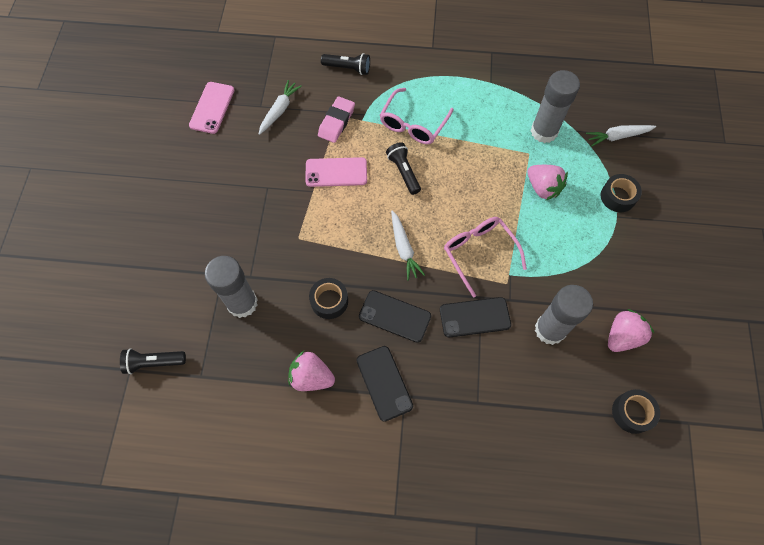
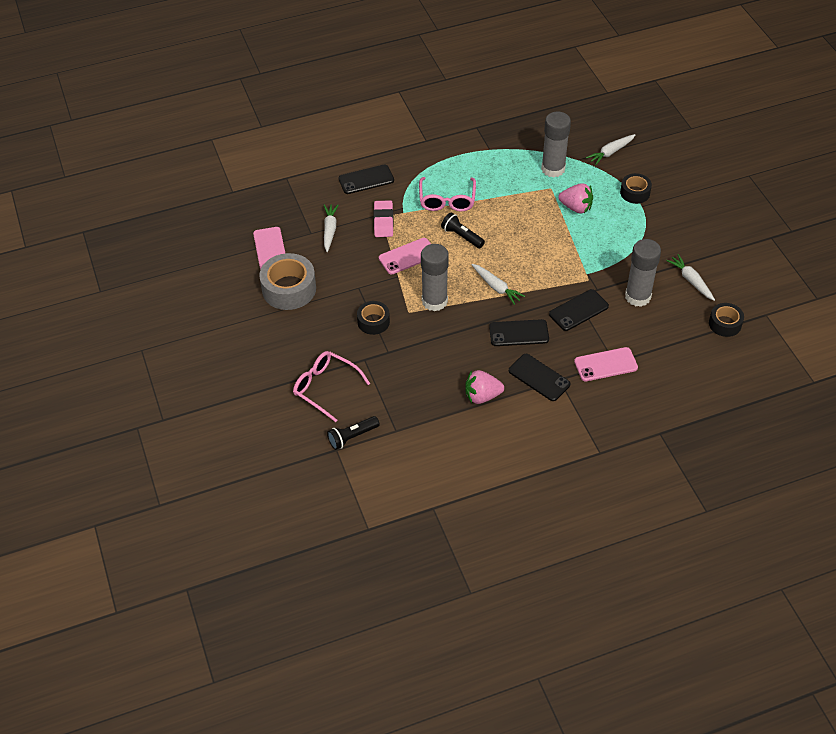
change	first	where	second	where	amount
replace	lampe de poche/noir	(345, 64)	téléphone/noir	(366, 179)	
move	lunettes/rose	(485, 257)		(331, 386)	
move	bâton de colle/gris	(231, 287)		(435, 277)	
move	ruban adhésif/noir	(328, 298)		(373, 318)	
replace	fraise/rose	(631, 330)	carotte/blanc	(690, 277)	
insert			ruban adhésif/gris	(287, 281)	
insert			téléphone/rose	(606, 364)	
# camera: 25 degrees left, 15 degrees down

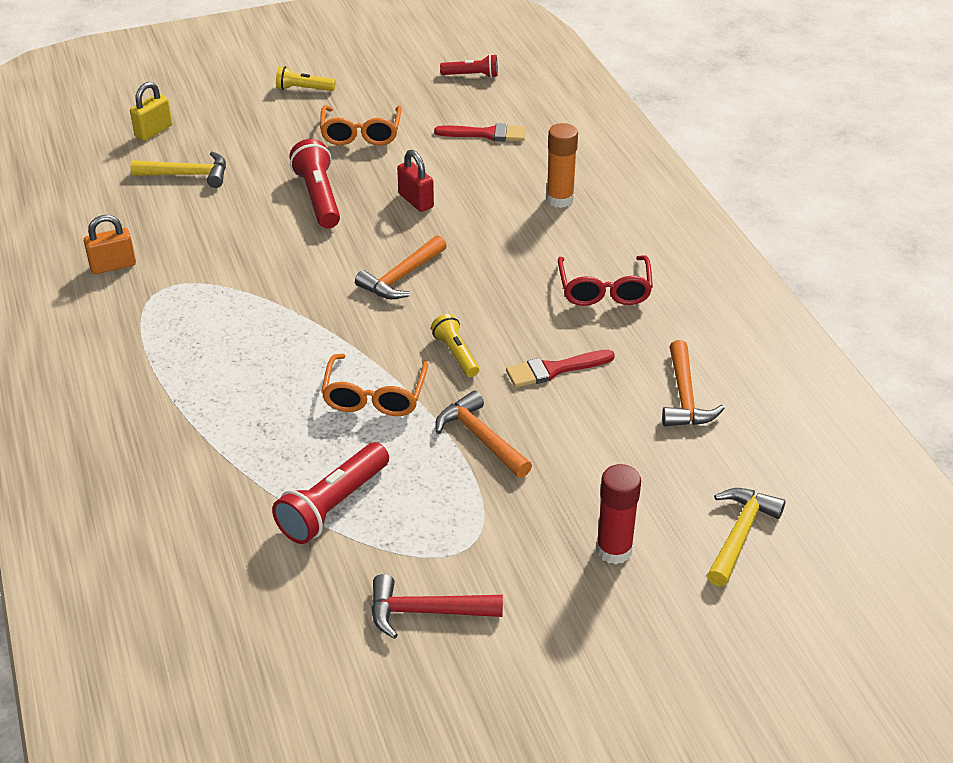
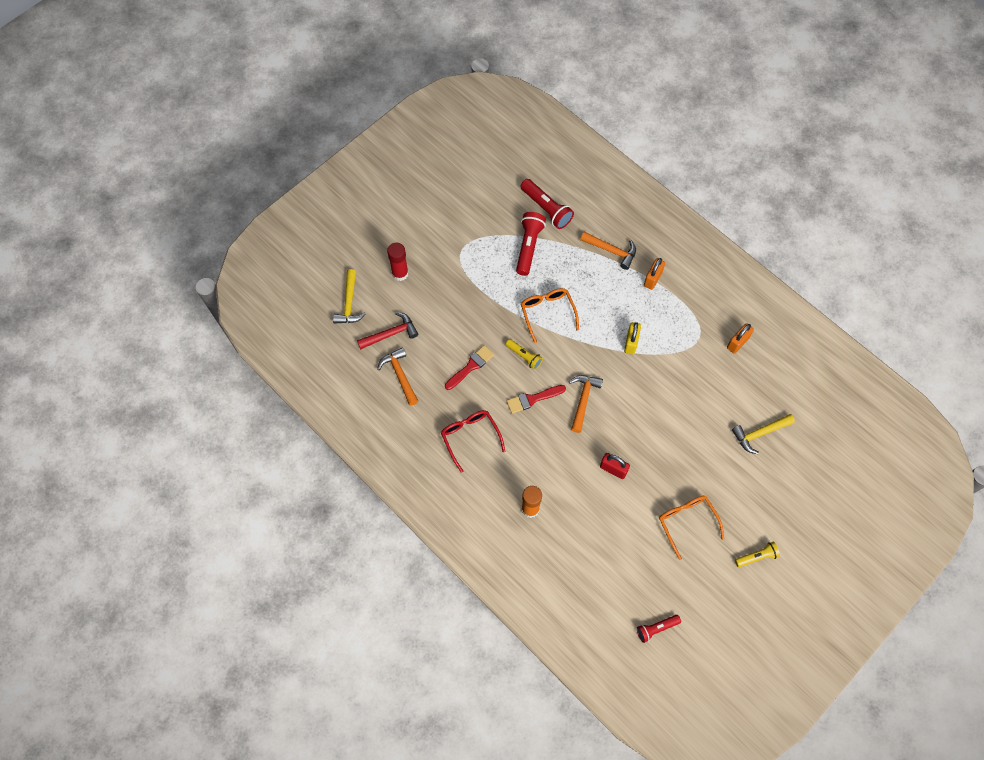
change	first	where	second	where	amount
move	cadenas/jaune	(151, 111)		(632, 338)	
move	pinceau/rouge	(480, 132)		(536, 399)	
move	lampe de poche/rouge	(314, 183)		(547, 204)	
move	marteau/orange	(483, 434)		(608, 251)	
move	marteau/rouge	(437, 606)		(387, 330)	
insert			cadenas/orange	(654, 274)	
# camera: 155 degrees right, 25 degrees up

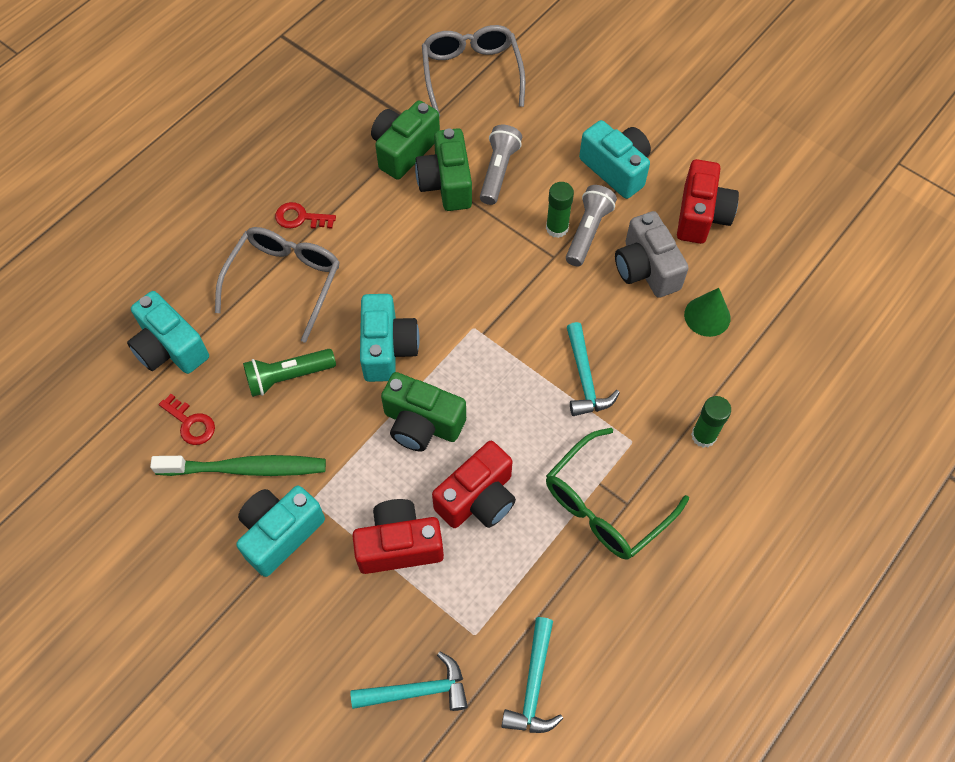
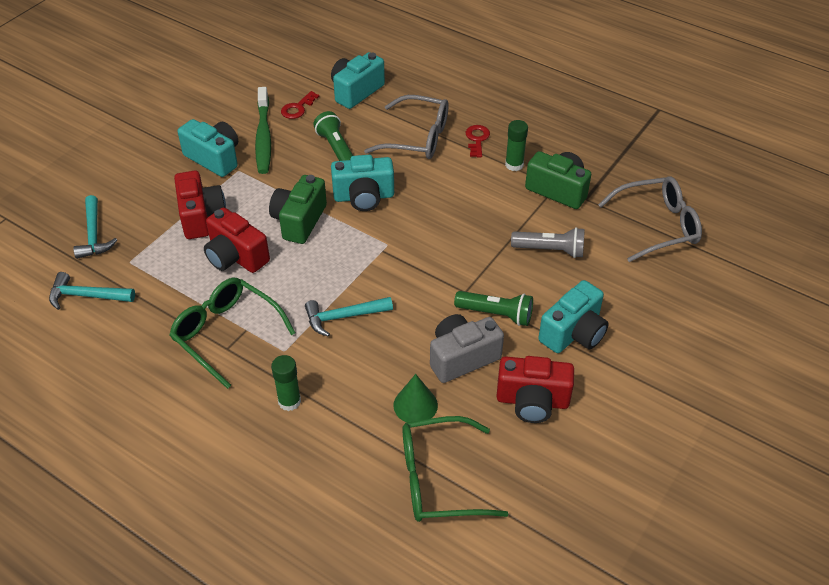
change	first	where	second	where	amount
delete	appareil photo/vert	(443, 169)			
move	bâton de colle/vert	(560, 210)		(516, 145)	
recolor	lampe de poche/gris	(591, 226)	lampe de poche/vert	(493, 308)	
insert			lunettes/vert	(455, 469)	
# camera: 85 degrees right, 15 degrees down

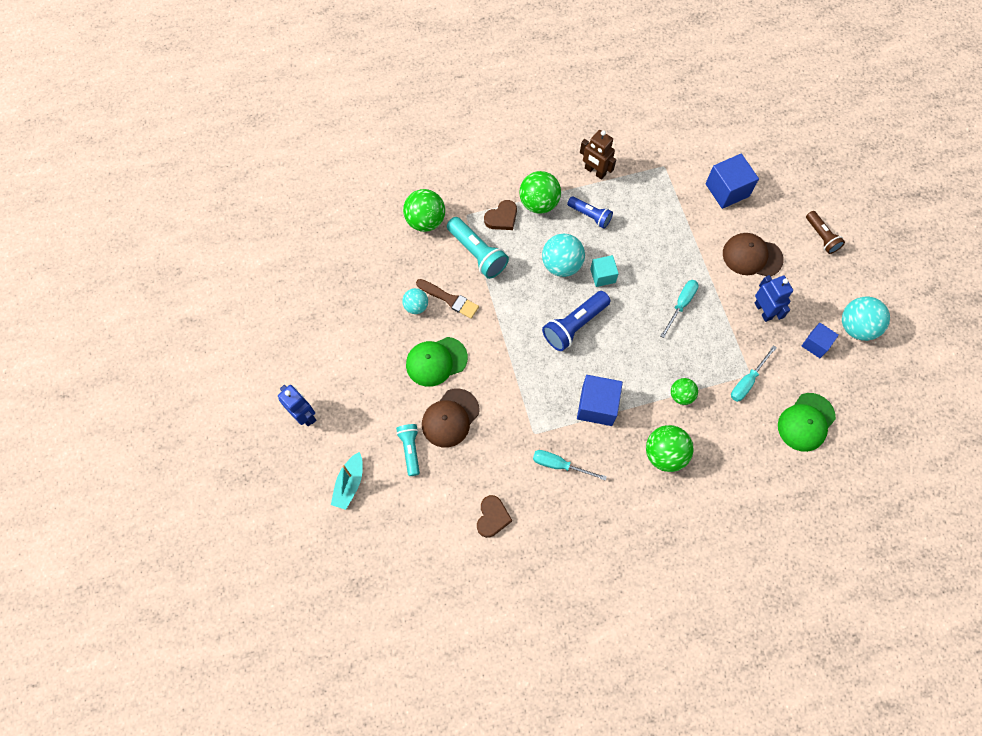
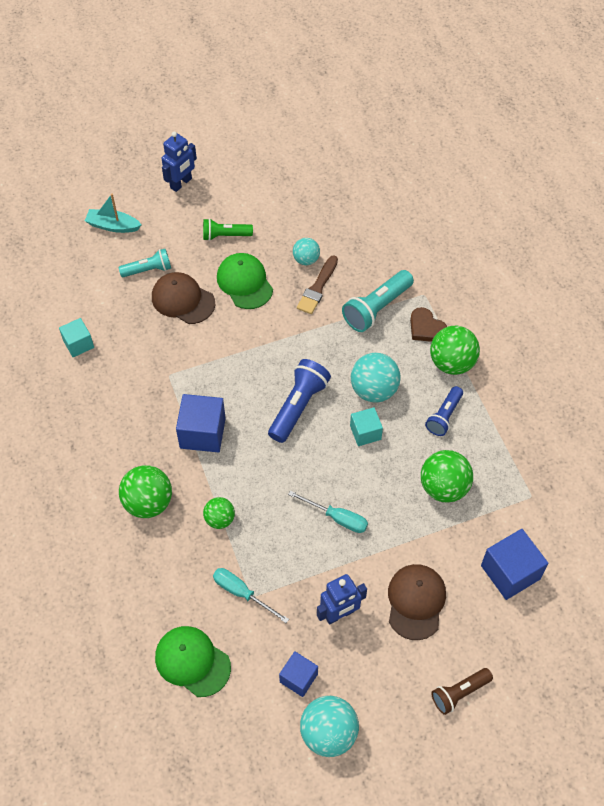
change	first	where	second	where	amount
delete	robot/marron	(598, 154)			
move	balle/vert	(424, 210)		(447, 476)	
rotate	lampe de poche/bleu	(576, 321)		(299, 401)	75 degrees clockwise
delete	tournevis/turquoise	(570, 465)			
replace	cœur/marron	(494, 516)	cube/turquoise	(76, 337)	
insert			lampe de poche/vert	(228, 229)	
# camera: 85 degrees right, 10 degrees down

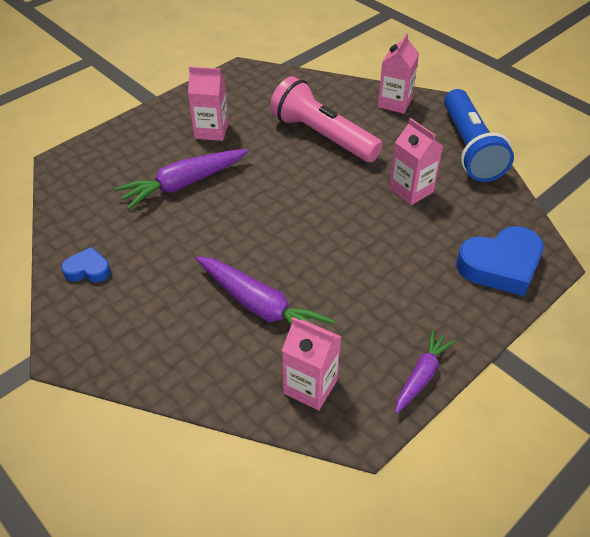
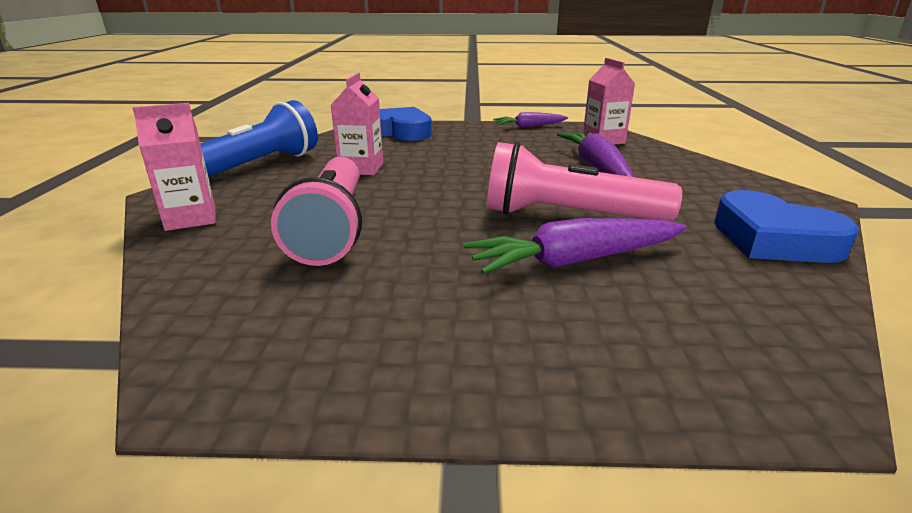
change	first	where	second	where	amount
delete	brique de lait/rose	(208, 103)			
rotate	carotte/violet	(181, 179)		(575, 246)	150 degrees clockwise
resize	cœur/bleu	(86, 265)		(786, 226)	x1.89
insert			lampe de poche/rose	(584, 181)	
# camera: 135 degrees left, 20 degrees down

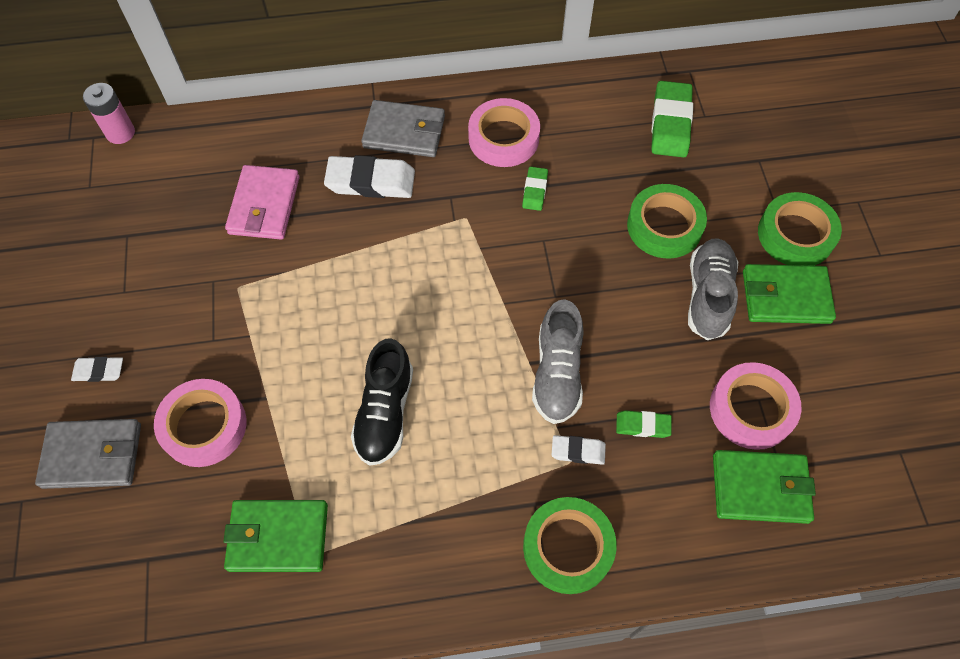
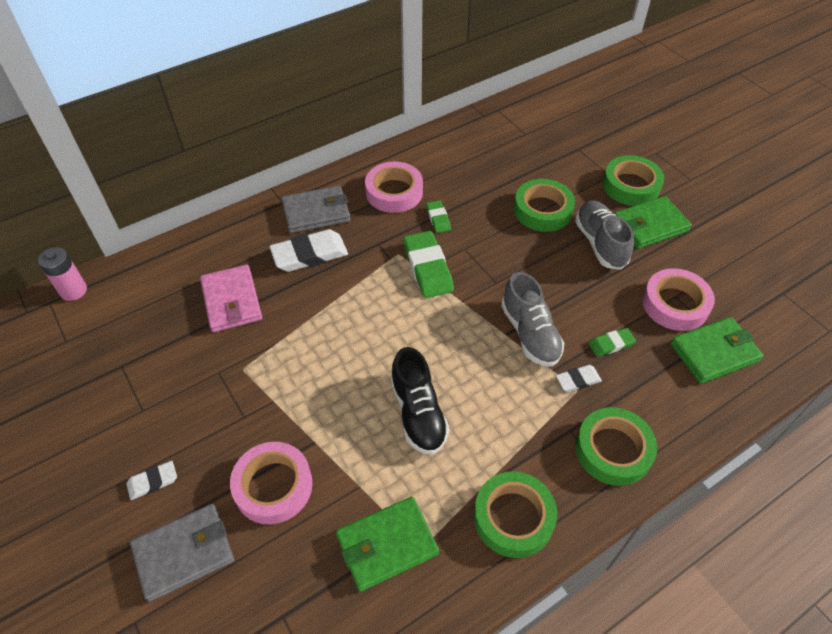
change	first	where	second	where	amount
move	gomme/vert	(672, 119)		(428, 264)	
insert			ruban adhésif/vert	(515, 514)	
# camera: 25 degrees left, 10 degrees down

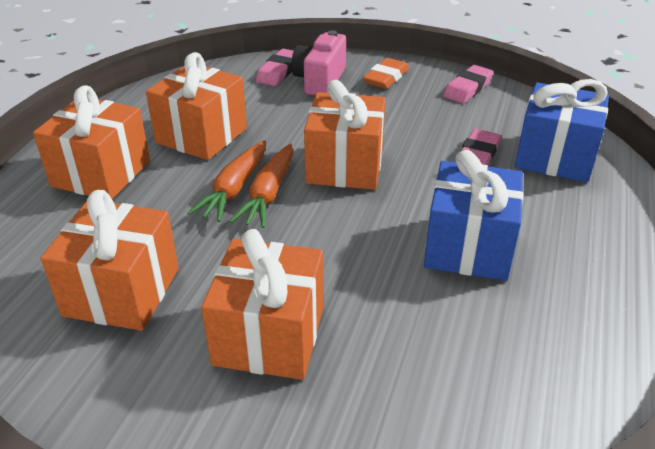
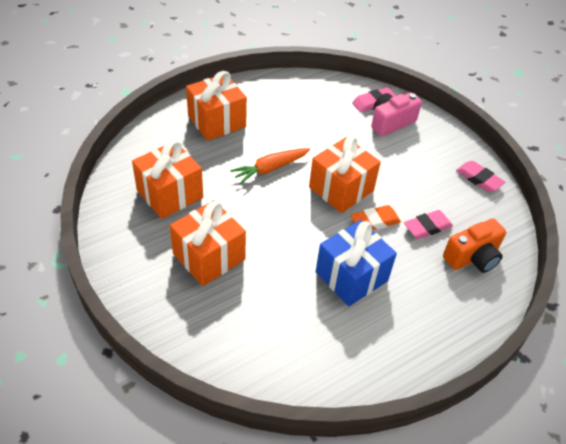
change	first	where	second	where	amount
delete	cadeau/orange	(196, 106)			
move	gomme/orange	(386, 73)		(375, 217)	
rotate	gomme/rose	(468, 84)		(480, 176)	60 degrees clockwise
replace	cadeau/bleu	(562, 130)	appareil photo/orange	(474, 245)	
delete	carotte/orange	(261, 185)			
# camera: 35 degrees right, 10 degrees up

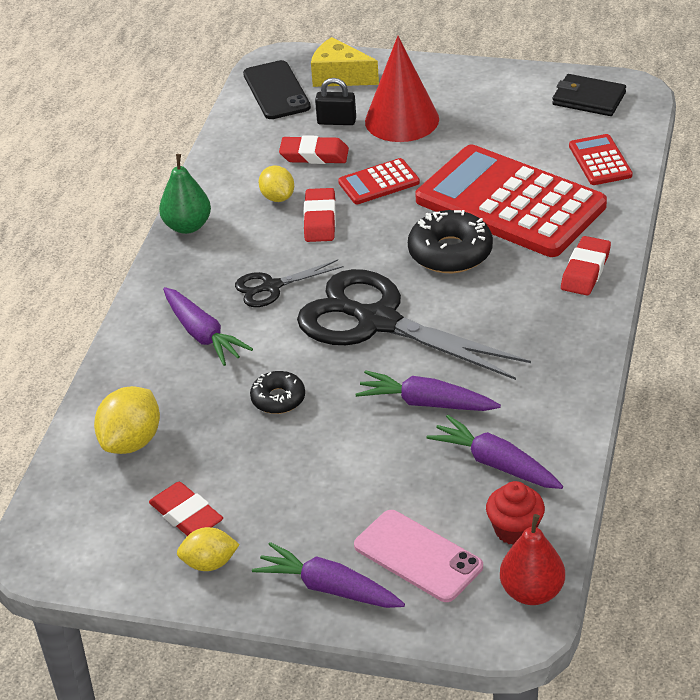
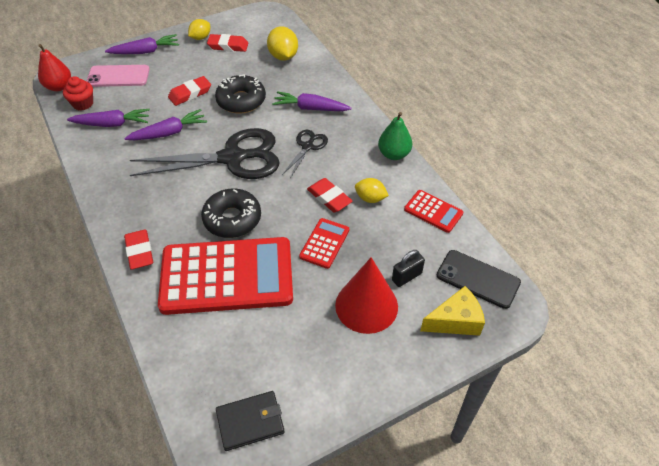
change	first	where	second	where	amount
move	calculatrice/rouge	(601, 159)		(434, 211)	
move	gomme/rouge	(314, 149)		(189, 91)	
resize	beignet/noir	(277, 392)		(240, 94)	x1.67
# camera: 135 degrees right, 10 degrees up

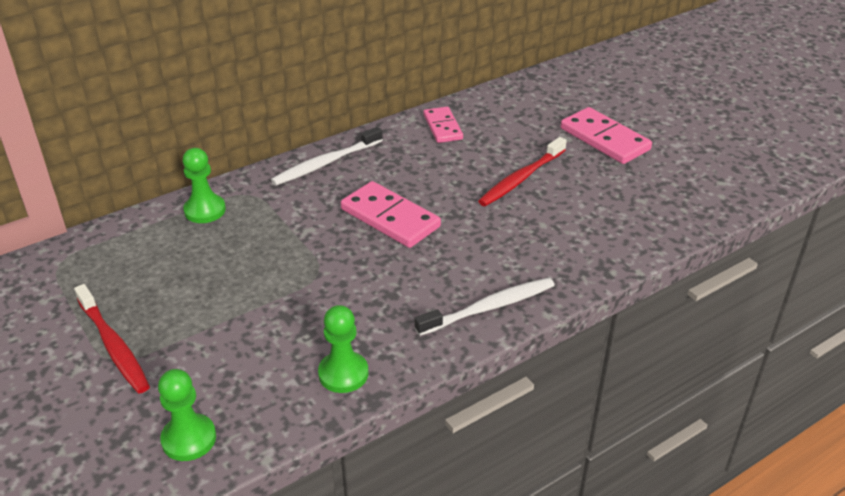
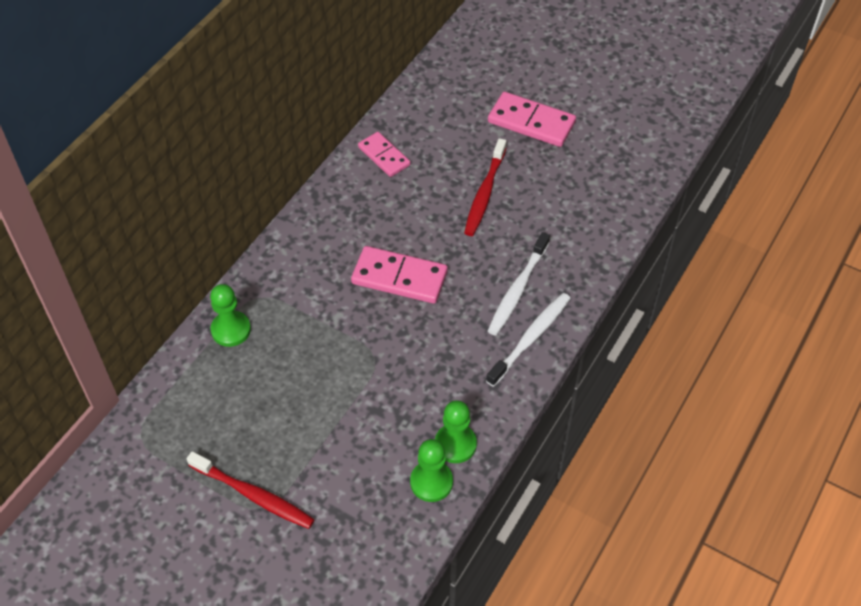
change	first	where	second	where	amount
move	brosse à dents/blanc	(327, 156)		(519, 284)	
move	pion/vert	(187, 415)		(431, 470)	
# camera: 25 degrees left, 15 degrees up

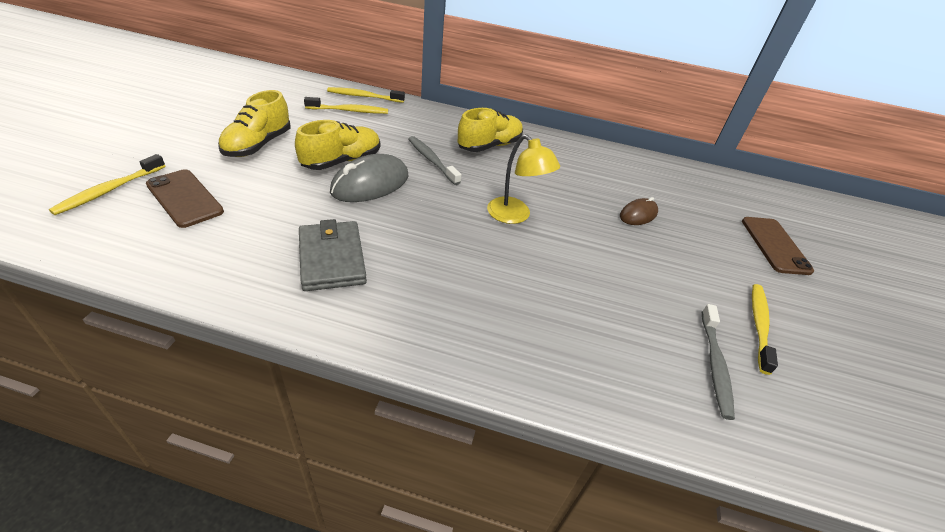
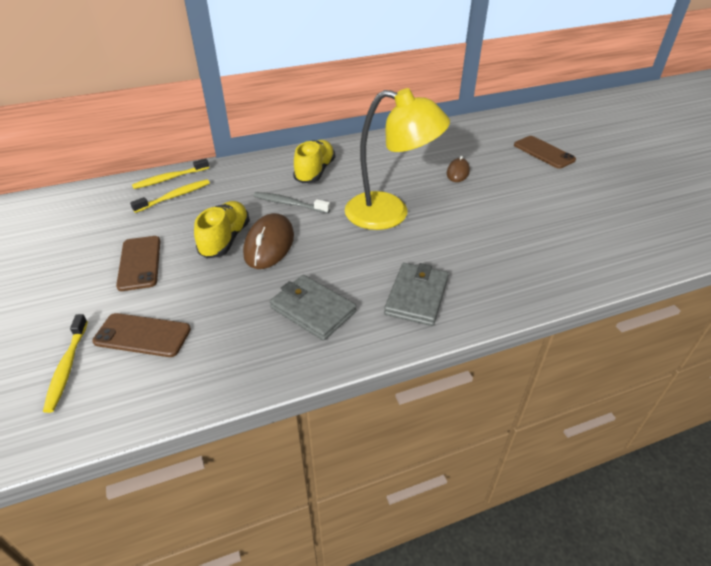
change	first	where	second	where	amount
replace	chaussure/jaune	(254, 123)	téléphone/marron	(138, 263)	
resize	lampe/jaune	(523, 179)		(397, 159)	x1.76
recolor	souris/gris	(369, 178)	souris/marron	(268, 241)	
delete	brosse à dents/jaune	(765, 329)			
delete	brosse à dents/gris	(718, 362)			
insert			portefeuille/gris	(416, 294)	
# camera: 30 degrees left, 0 degrees up

